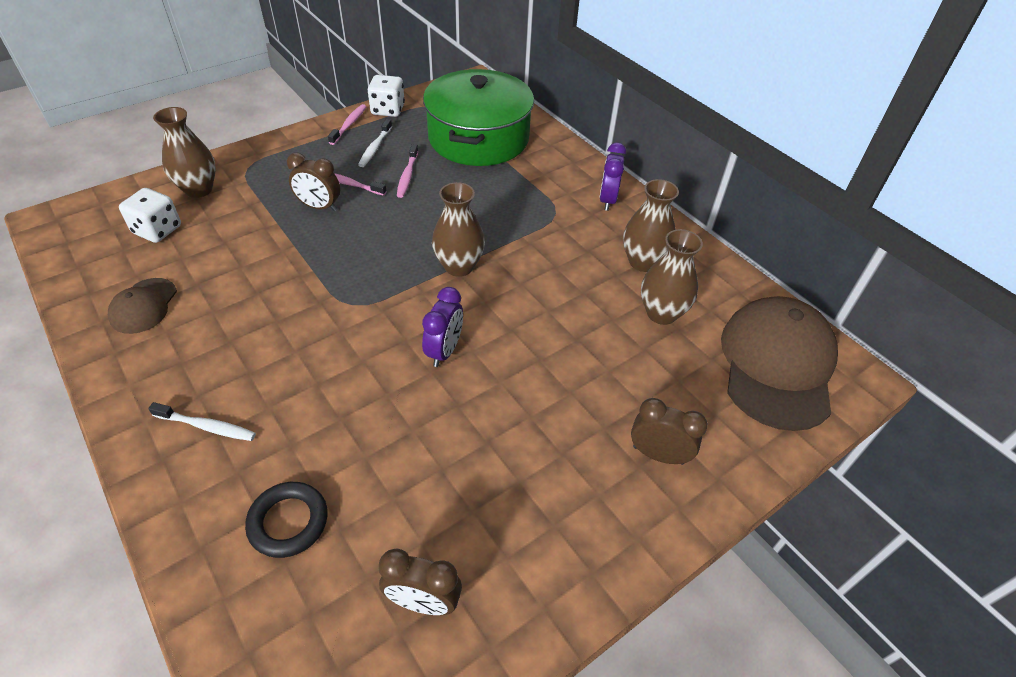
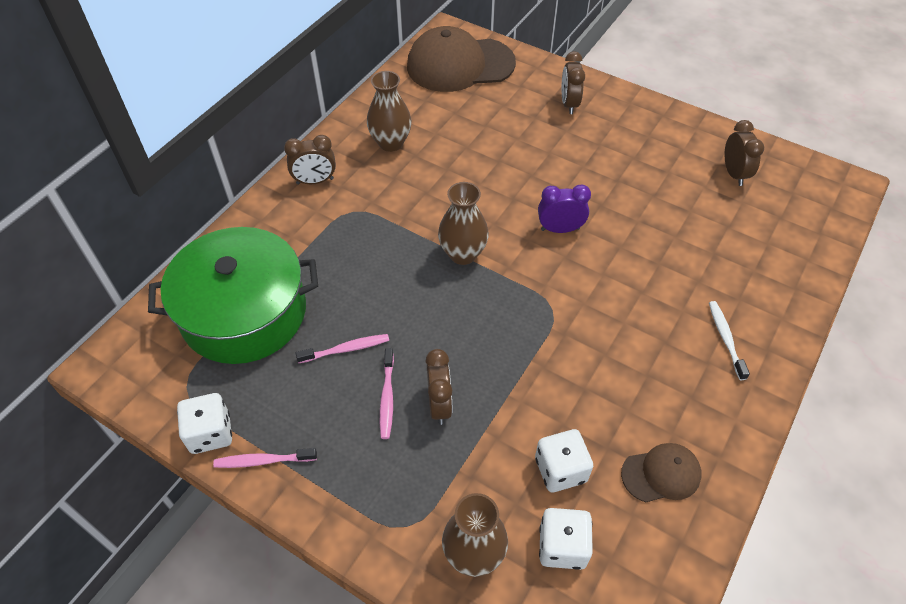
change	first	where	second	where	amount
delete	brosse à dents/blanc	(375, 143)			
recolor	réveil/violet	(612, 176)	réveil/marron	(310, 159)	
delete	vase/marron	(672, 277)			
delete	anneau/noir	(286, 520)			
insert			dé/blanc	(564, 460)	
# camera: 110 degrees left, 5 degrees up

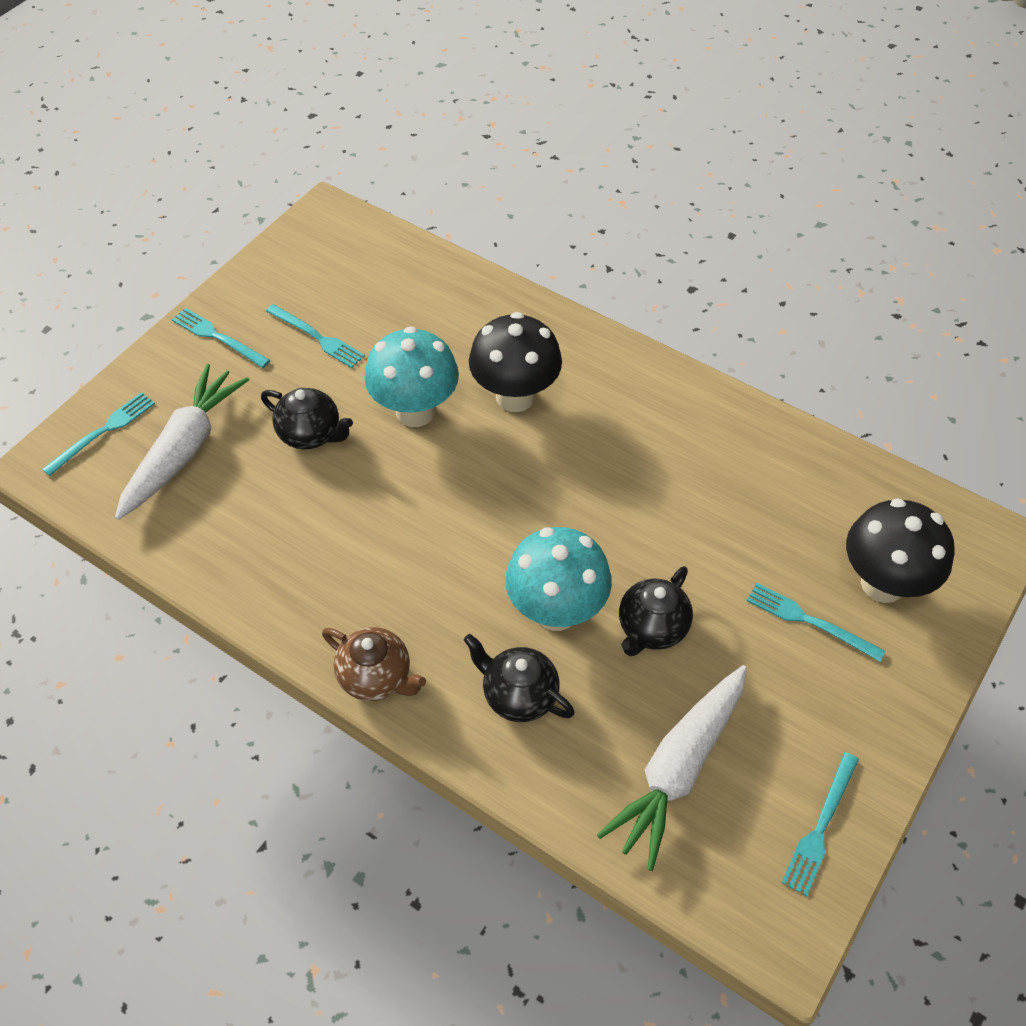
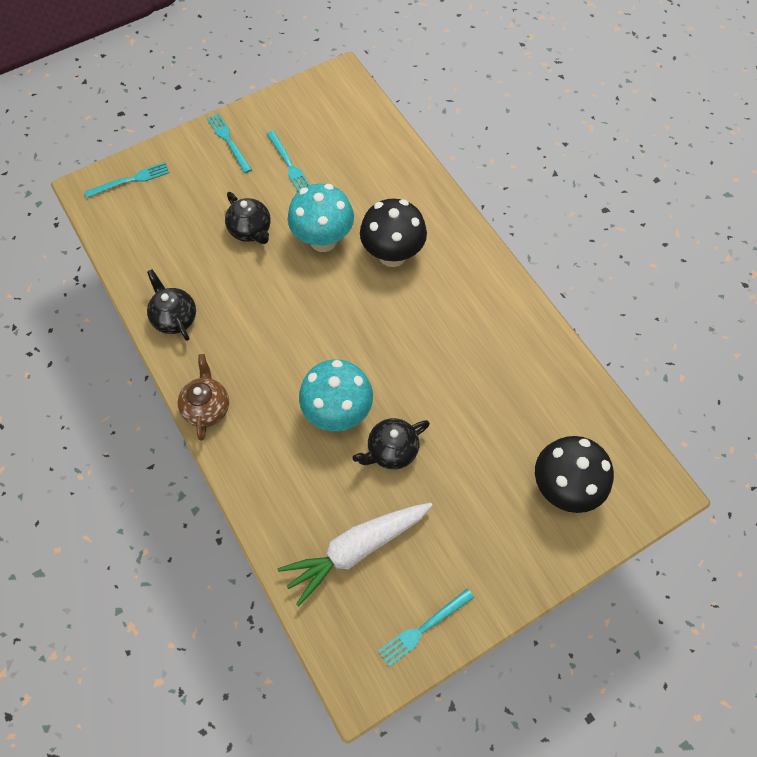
change	first	where	second	where	amount
delete	carotte/blanc	(182, 442)			
delete	fourchette/turquoise	(815, 622)			
rotate	théière/marron	(374, 664)		(203, 397)	150 degrees counterclockwise
move	théière/noir	(519, 678)		(171, 305)	
# camera: 25 degrees right, 10 degrees up

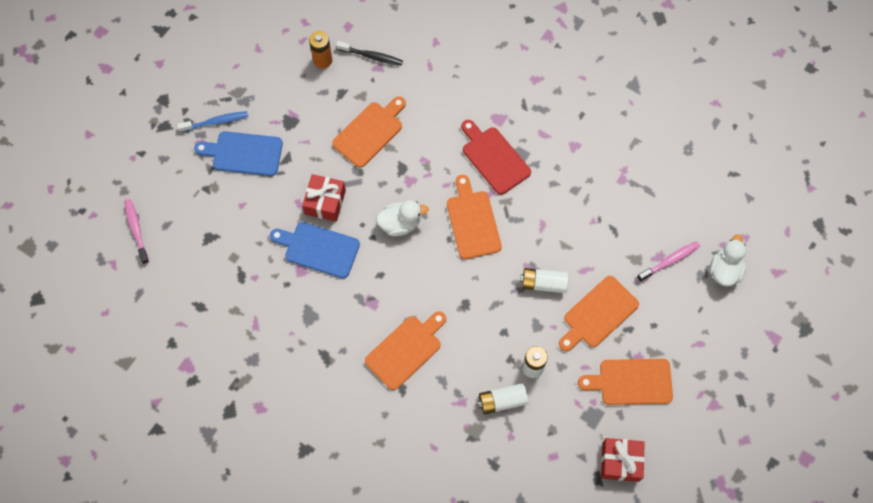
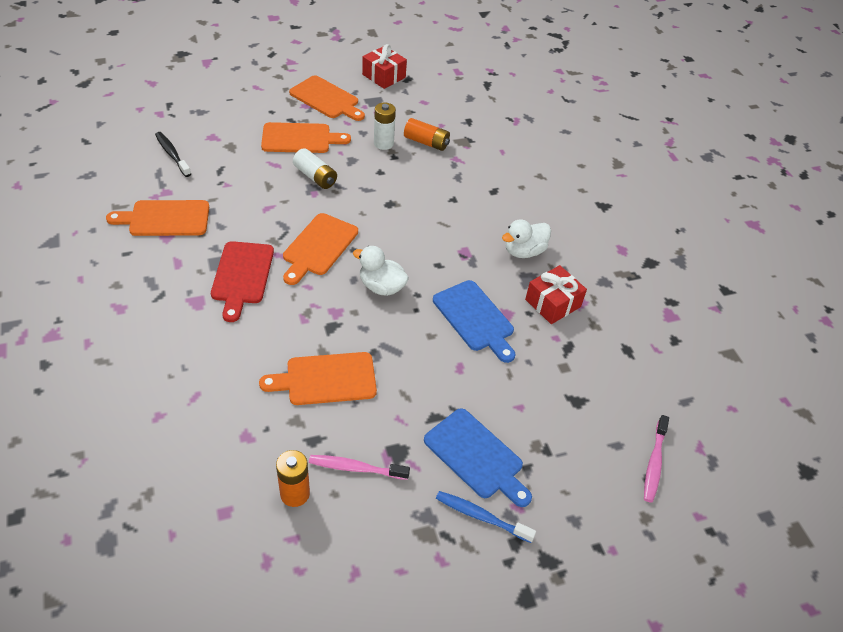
change	first	where	second	where	amount
move	brosse à dents/noir	(369, 53)		(173, 154)	
move	cadeau/rouge	(324, 198)		(556, 294)	
move	canard/blanc	(727, 260)		(526, 239)	
move	brosse à dents/rose	(668, 261)		(359, 467)	
move	planche à découper/orange	(405, 350)		(157, 218)	
recolor	pile/blanc	(502, 398)	pile/orange	(427, 134)	
# camera: 145 degrees left, 20 degrees down

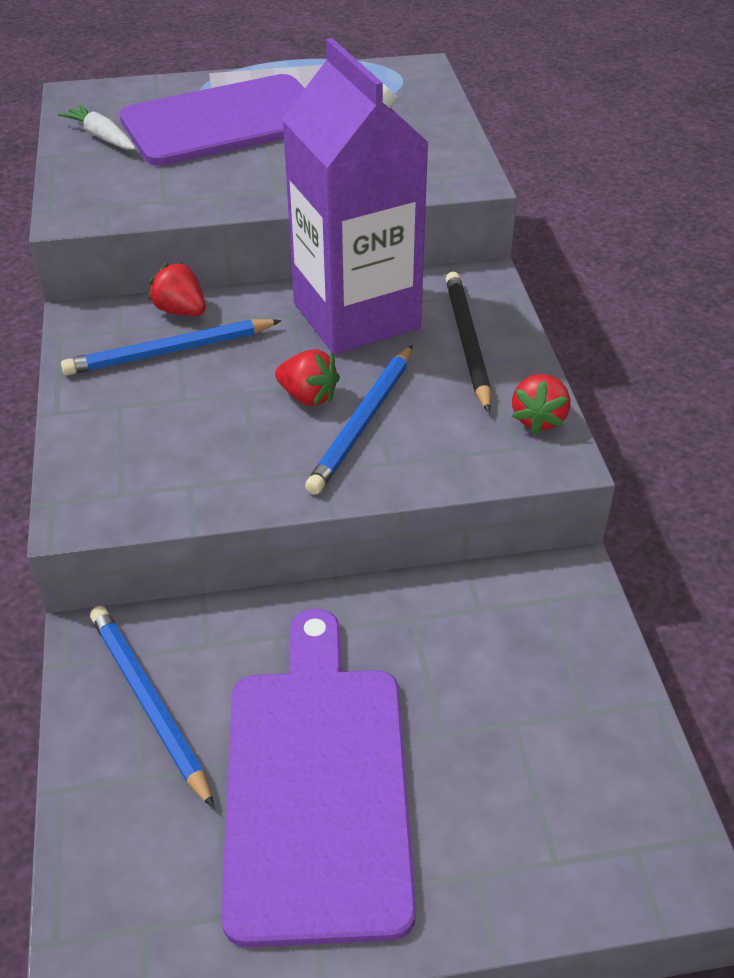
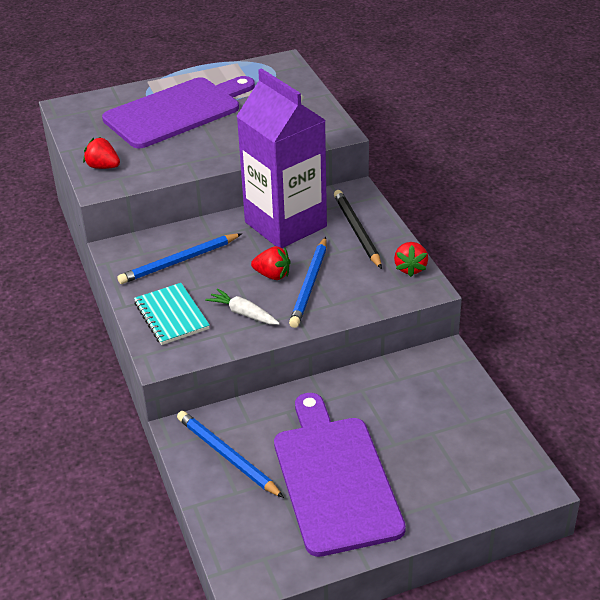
change	first	where	second	where	amount
move	carotte/blanc	(97, 127)		(242, 306)	
move	fraise/rouge	(177, 289)		(101, 153)	
insert			carnet/turquoise	(172, 314)	
# camera: 10 degrees left, 5 degrees down

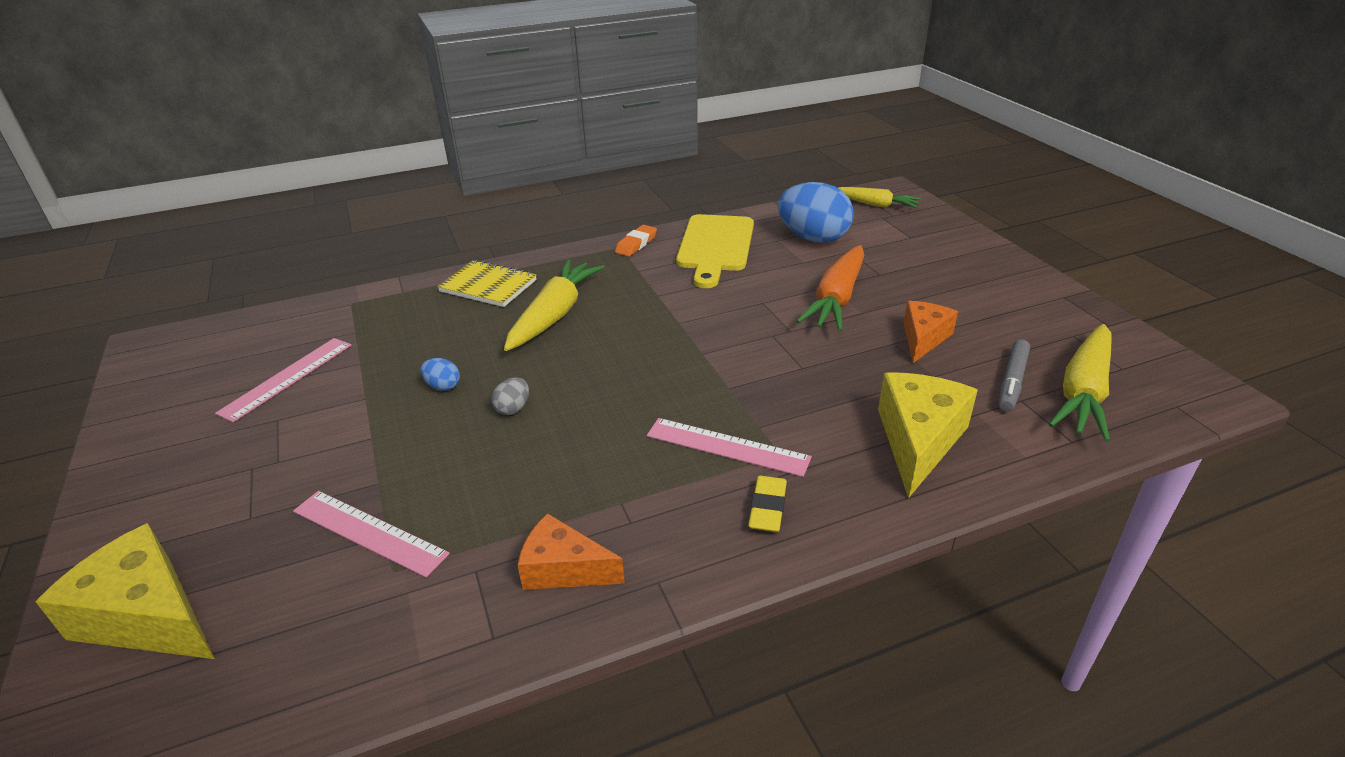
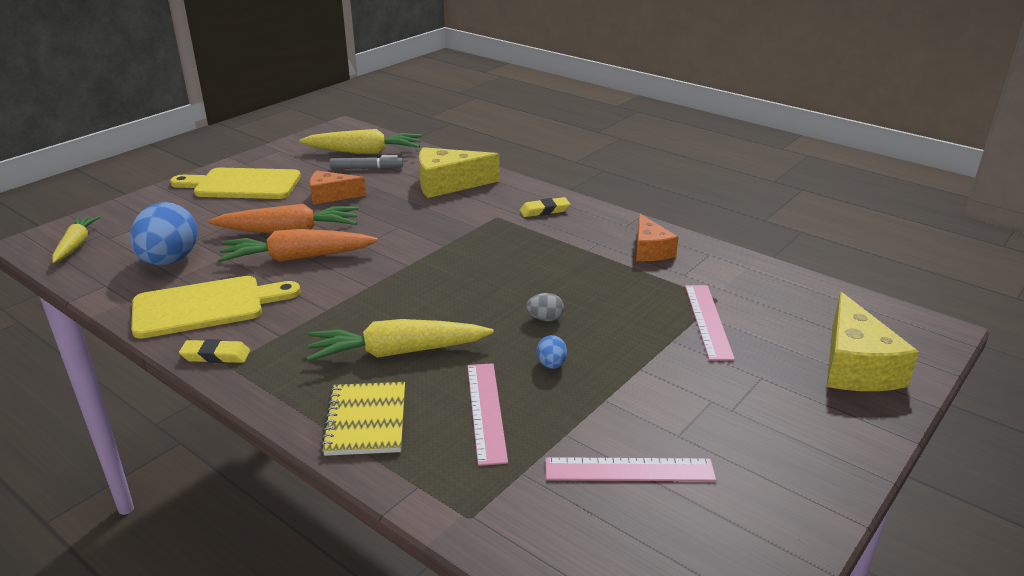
change	first	where	second	where	amount
recolor	gomme/orange	(636, 241)	gomme/jaune	(214, 351)	
move	règle/rose	(729, 447)		(487, 414)	
insert			planche à découper/jaune	(235, 183)	
insert			carotte/orange	(298, 245)	
# camera: 120 degrees left, 5 degrees down

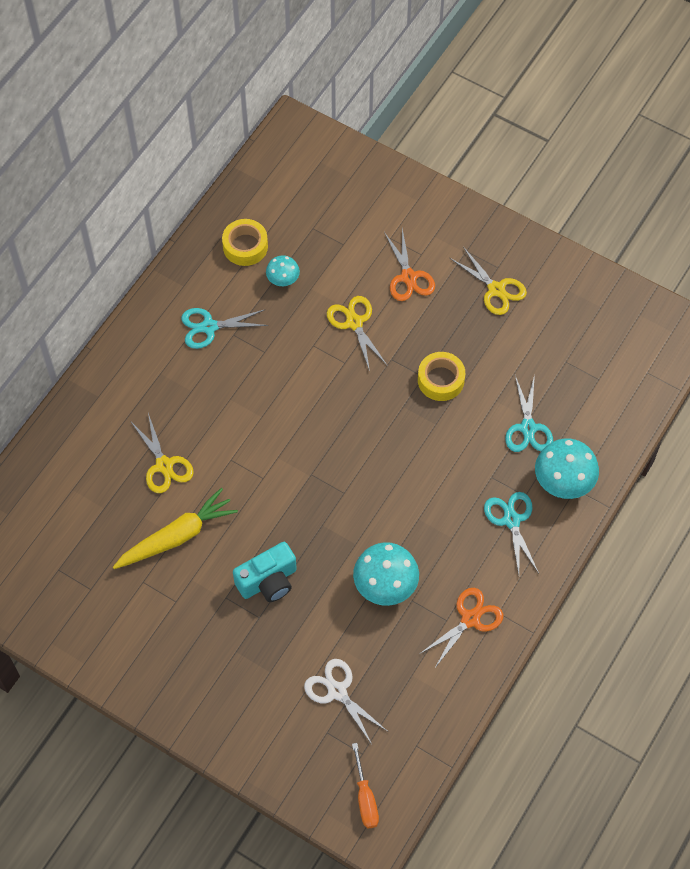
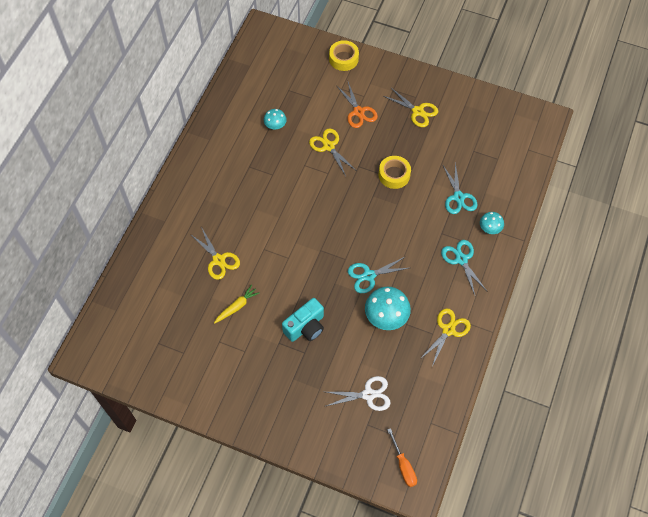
change	first	where	second	where	amount
move	ruban adhésif/jaune	(245, 242)		(344, 55)	
move	ciseaux/turquoise	(225, 328)		(378, 274)	
resize	champignon/turquoise	(567, 468)		(492, 223)	x0.56
resize	carotte/jaune	(175, 528)		(237, 304)	x0.58
recolor	ciseaux/orange	(462, 628)	ciseaux/jaune	(445, 337)	
rotate	ciseaux/blanc	(345, 701)		(357, 393)	135 degrees clockwise
# camera: 10 degrees left, 0 degrees up

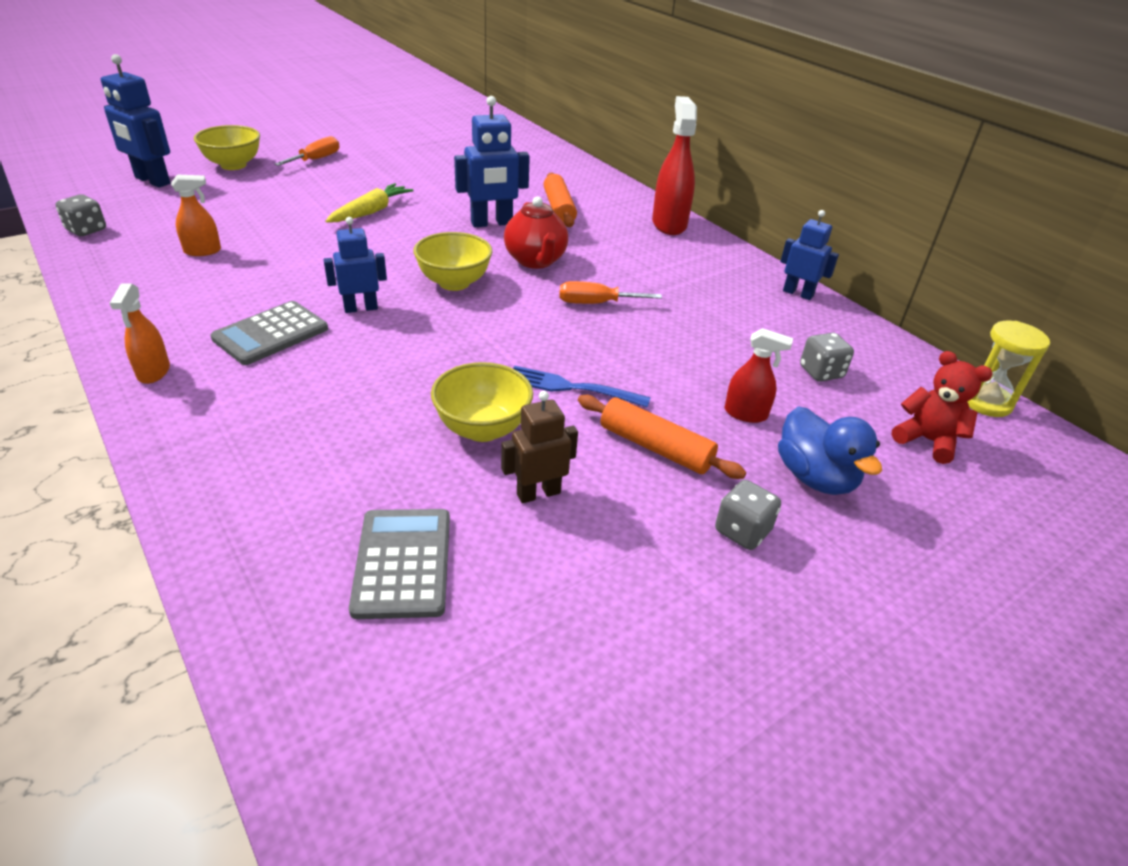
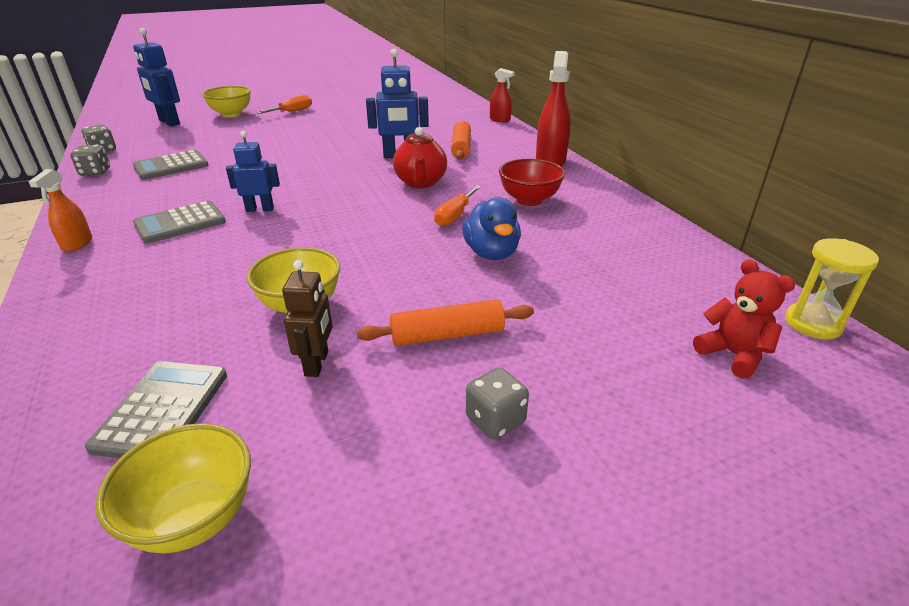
change	first	where	second	where	amount
replace	vaporisateur/orange	(196, 215)	calculatrice/gris	(171, 165)	
delete	carotte/jaune	(369, 203)			
delete	robot/bleu	(809, 255)			
move	bol/jaune	(452, 261)		(173, 488)	
rotate	tournevis/orange	(610, 292)		(457, 206)	75 degrees counterclockwise
move	vaporisateur/rouge	(759, 375)		(502, 95)	
move	dé/gris	(827, 357)		(90, 160)	
delete	fourchette/bleu	(582, 386)			
rotate	robot/marron	(539, 447)		(307, 318)	105 degrees clockwise
rotate	rouleau à pâtisserie/orange	(662, 437)		(445, 323)	60 degrees counterclockwise
move	canard/bleu	(830, 450)		(491, 228)	
insert			bol/rouge	(532, 182)	
# camera: 15 degrees right, 5 degrees down

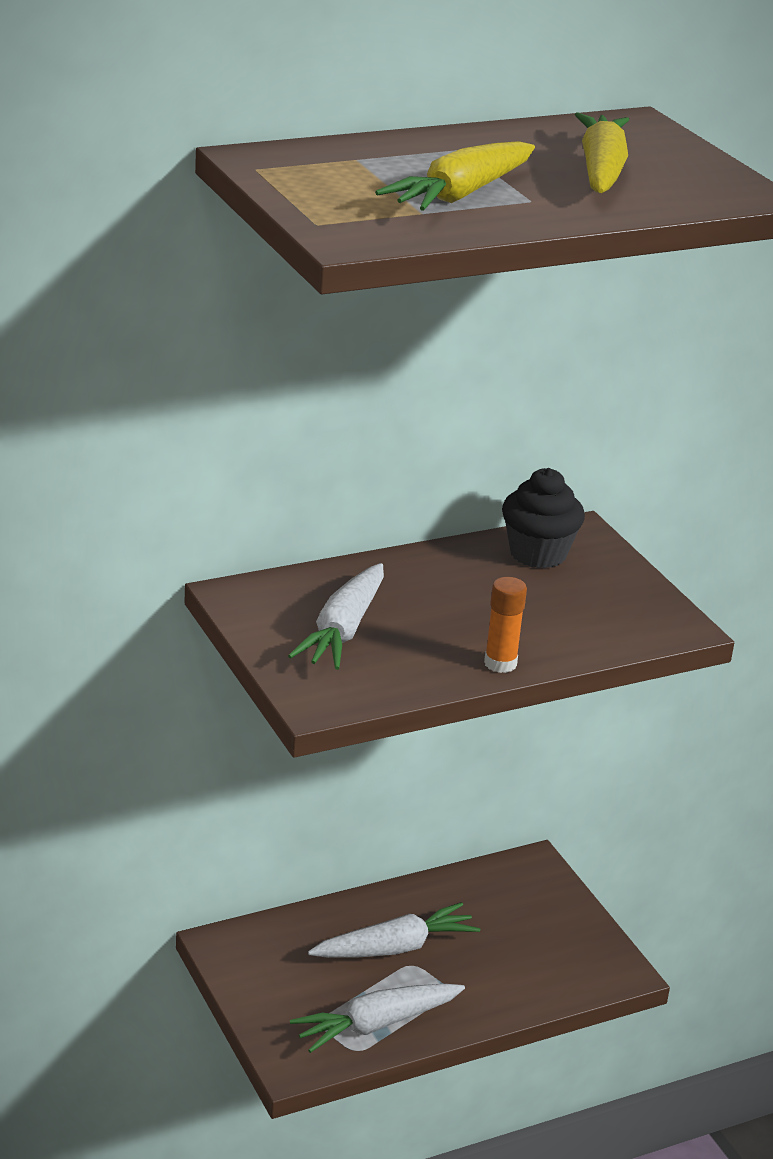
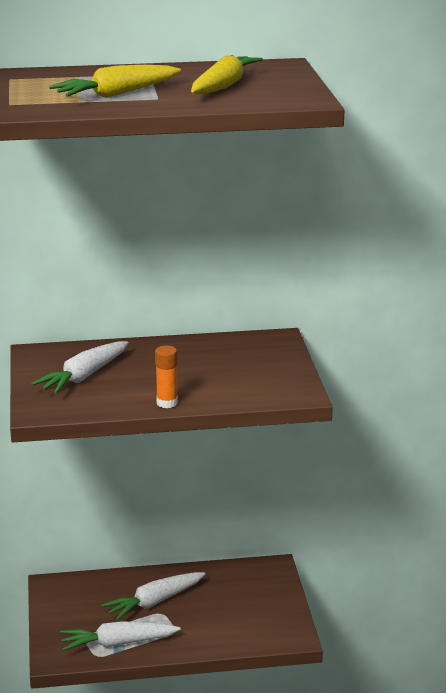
change	first	where	second	where	amount
delete	muffin/noir	(543, 518)			
rotate	carotte/blanc	(394, 930)		(153, 596)	150 degrees clockwise
# camera: 20 degrees right, 5 degrees down

